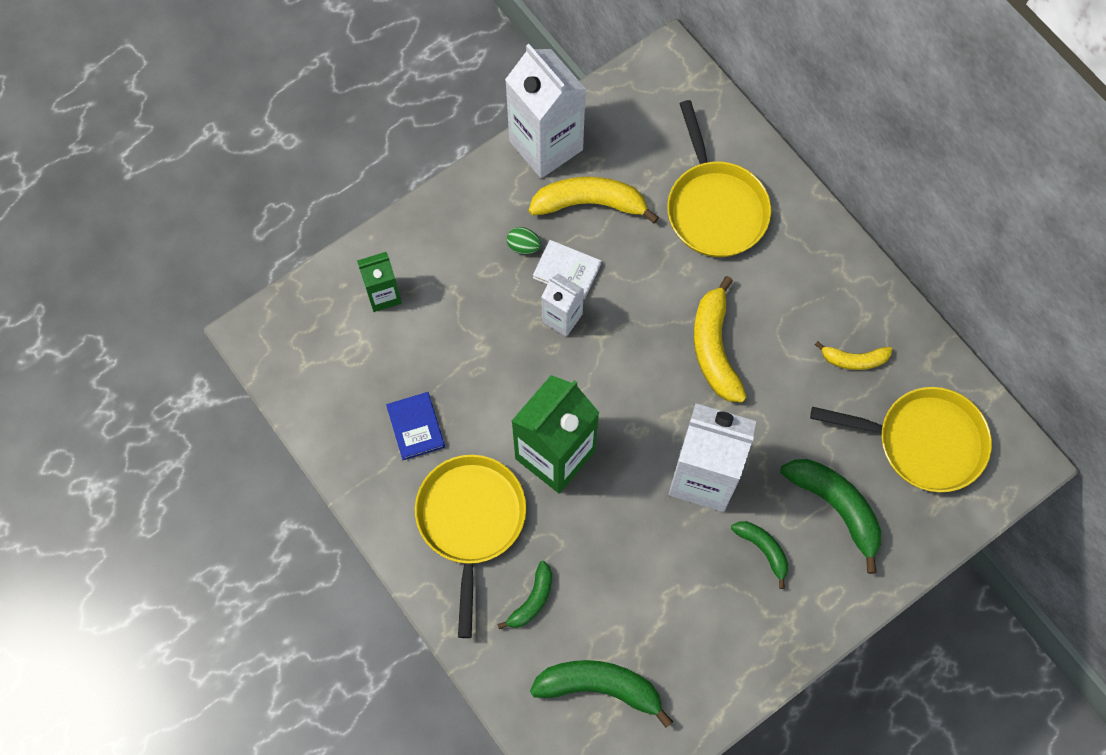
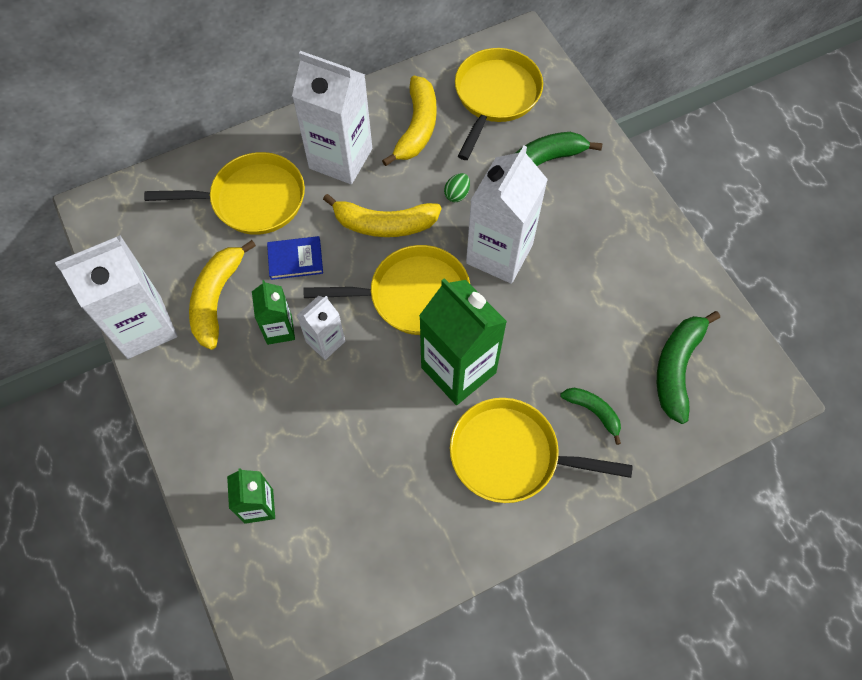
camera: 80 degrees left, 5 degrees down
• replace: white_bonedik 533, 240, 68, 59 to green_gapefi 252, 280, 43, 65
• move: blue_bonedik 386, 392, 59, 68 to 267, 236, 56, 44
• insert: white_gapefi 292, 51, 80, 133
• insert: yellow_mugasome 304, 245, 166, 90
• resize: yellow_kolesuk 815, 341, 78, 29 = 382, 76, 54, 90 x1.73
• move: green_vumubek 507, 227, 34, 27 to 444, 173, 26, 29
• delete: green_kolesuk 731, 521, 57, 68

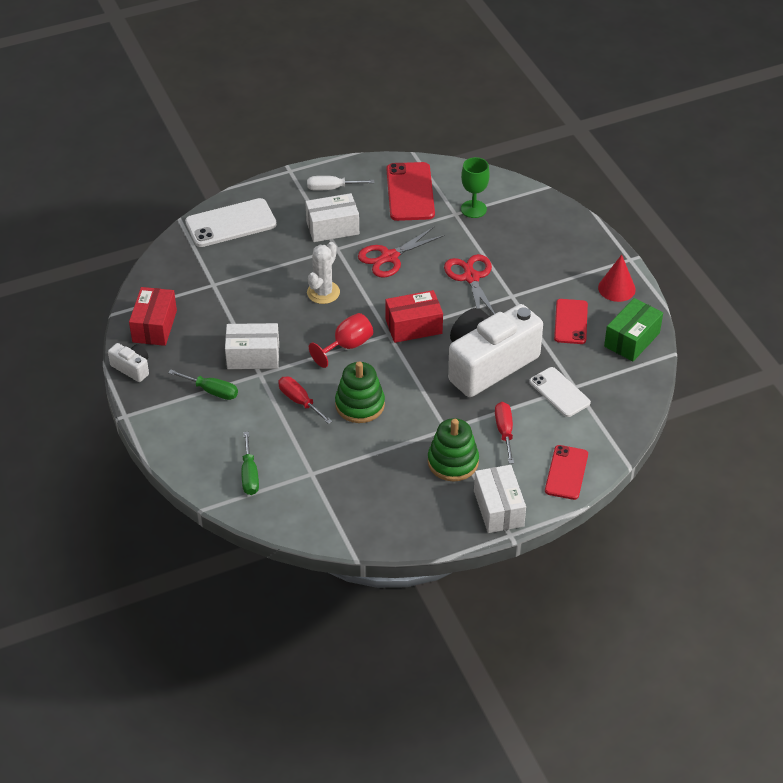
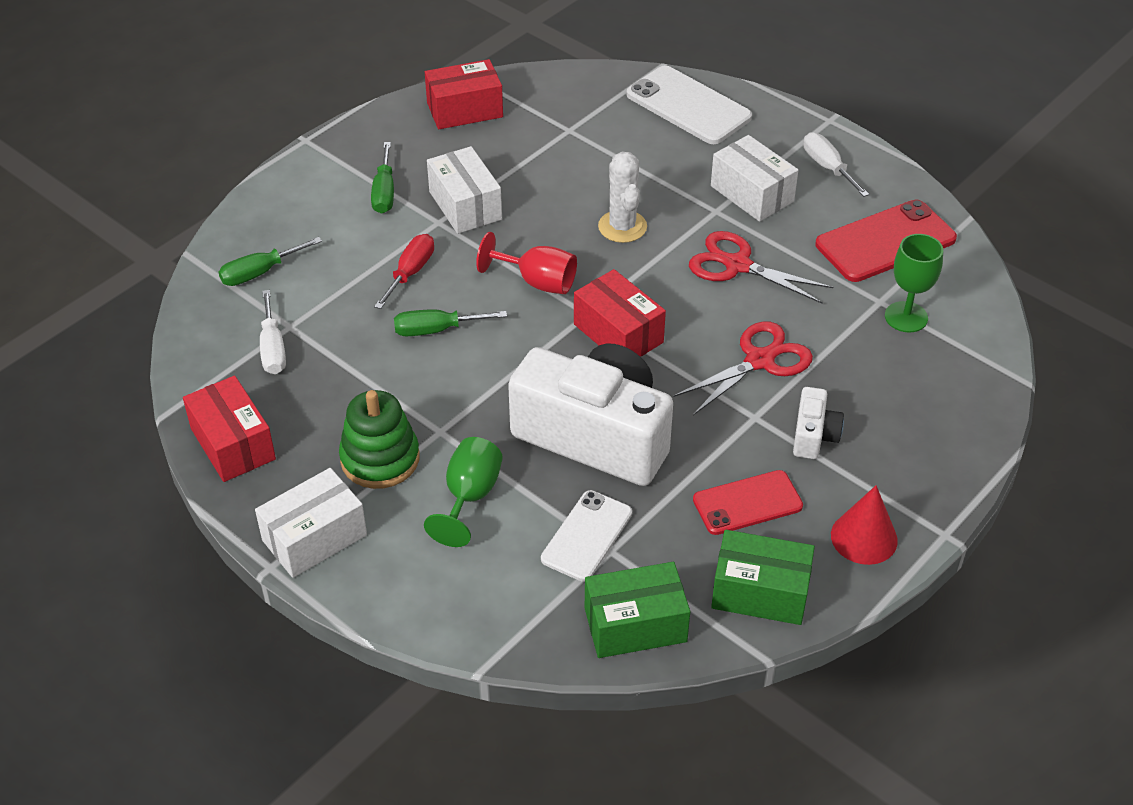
camera: 65 degrees right, 0 degrees up
• insert: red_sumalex 183, 375, 93, 107
• insert: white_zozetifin 260, 290, 26, 84
• replace: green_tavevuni 335, 361, 50, 62 to green_zozetifin 394, 309, 113, 27
• replace: red_zozetifin 495, 402, 19, 62 to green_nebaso 424, 437, 79, 110
• insert: green_sumalex 585, 562, 105, 96
• rotate: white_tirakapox 307, 242, 33, 62 = 598, 151, 49, 92 75 degrees clockwise
• move: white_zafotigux 108, 343, 41, 39 to 793, 387, 51, 72
• delete: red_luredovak 545, 445, 43, 55

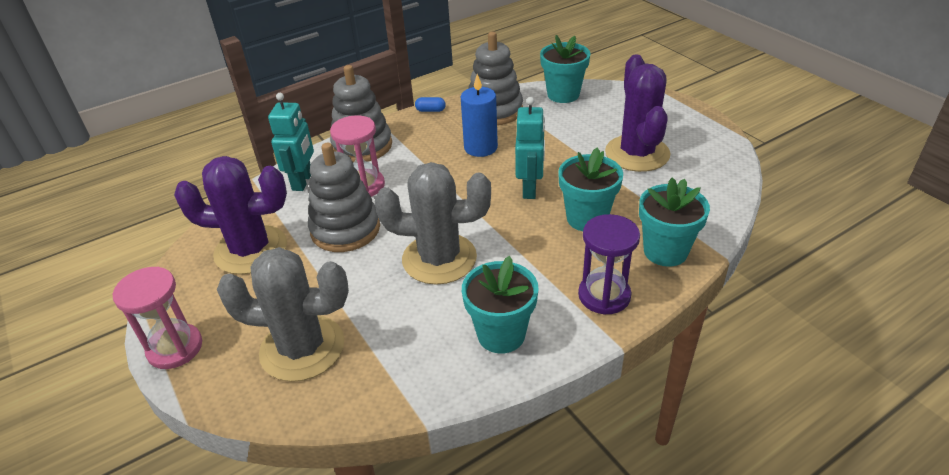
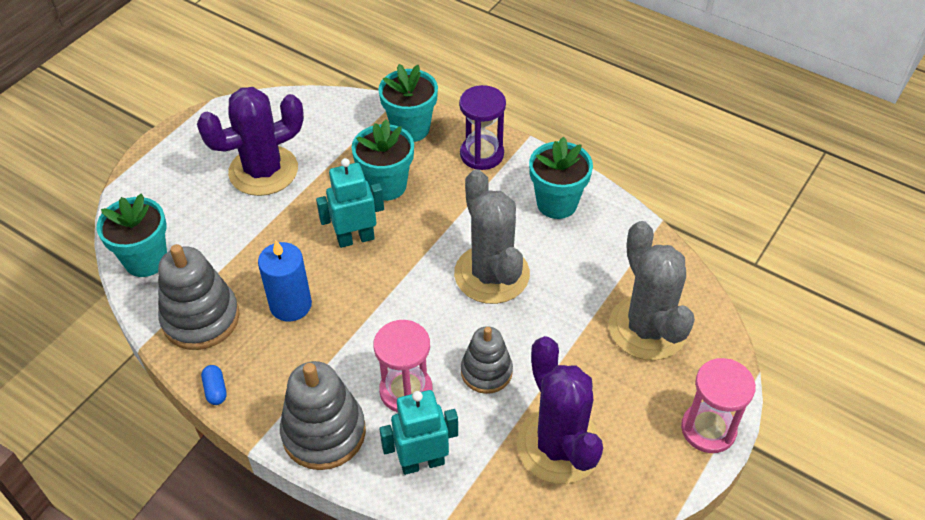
camera: 115 degrees left, 10 degrees up
• resize: grey_tavevuni 308, 142, 72, 110 = 461, 326, 52, 68 x0.64

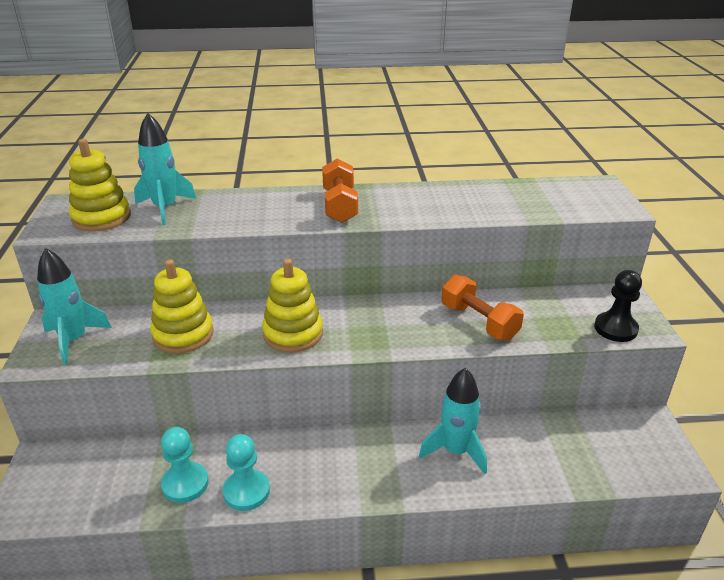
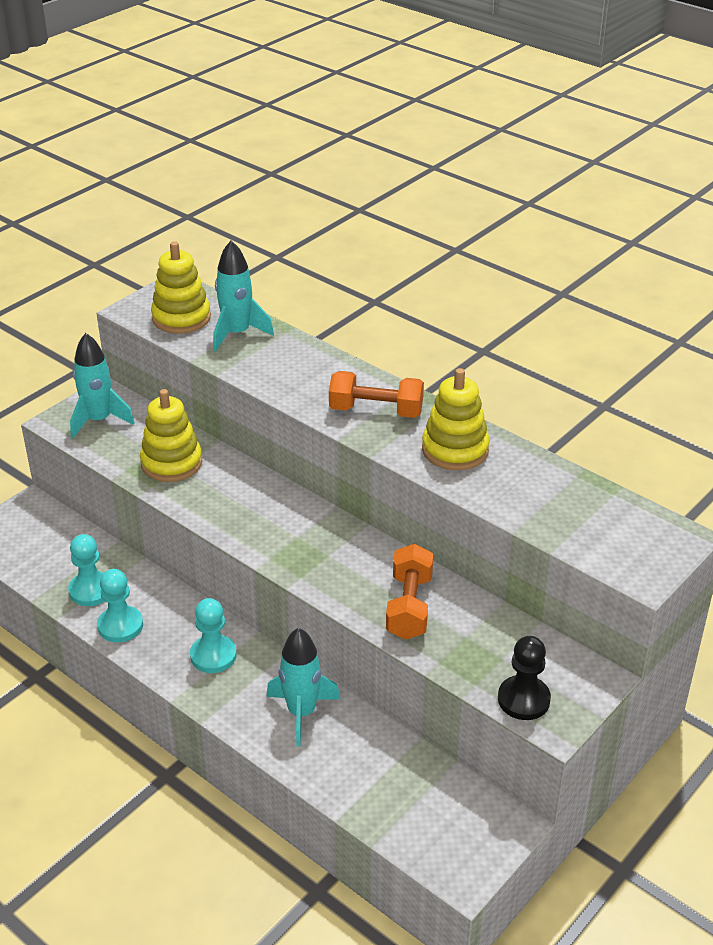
camera: 45 degrees right, 5 degrees up
• insert: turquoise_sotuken 190, 598, 47, 75
• rotate: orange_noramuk 322, 158, 36, 65 = 329, 371, 95, 47 60 degrees clockwise
• move: yellow_tavevuni 262, 259, 61, 93 to 422, 368, 68, 102

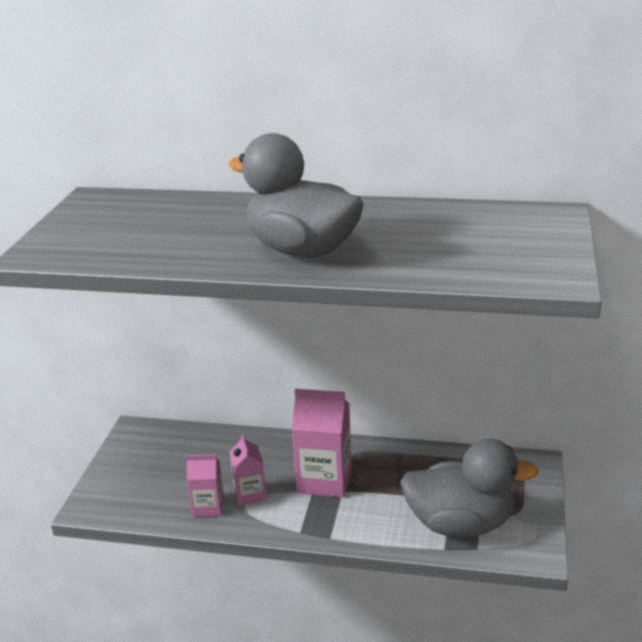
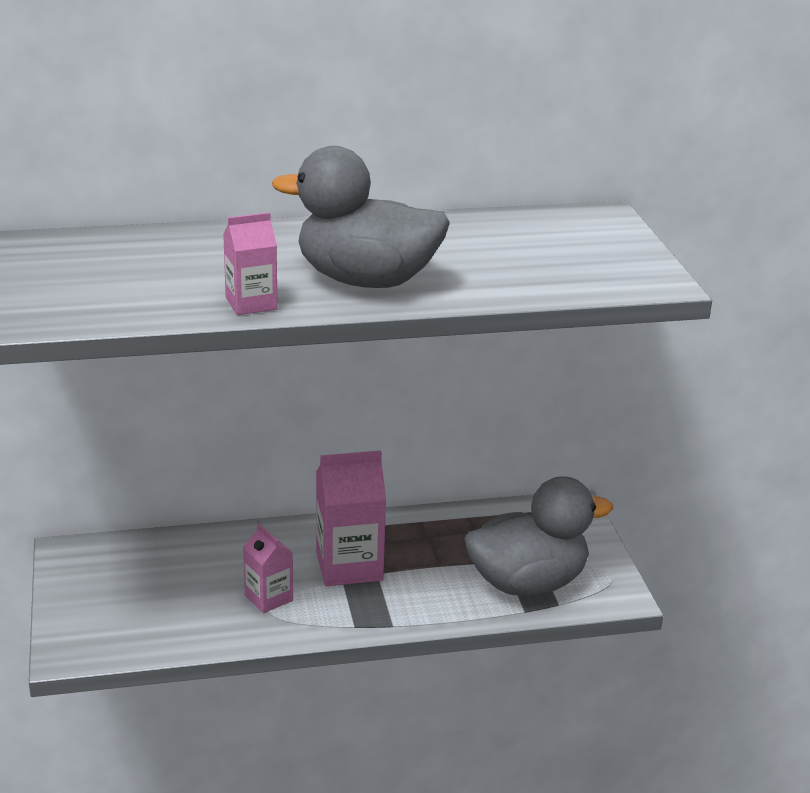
camera: 25 degrees left, 0 degrees up
• move: pink_gapefi 186, 454, 38, 63 to 223, 212, 55, 103

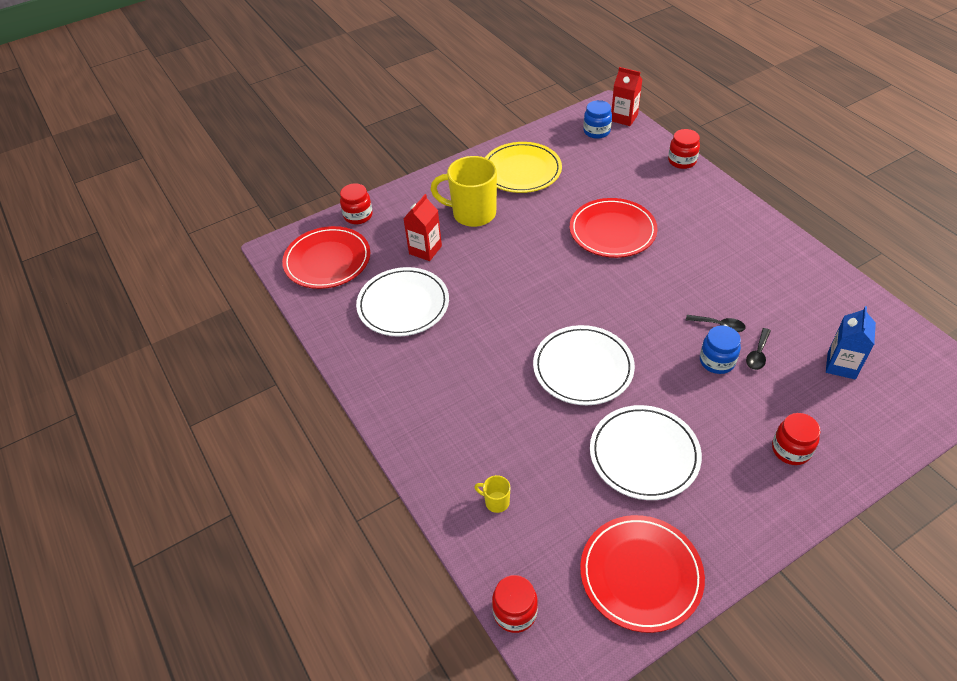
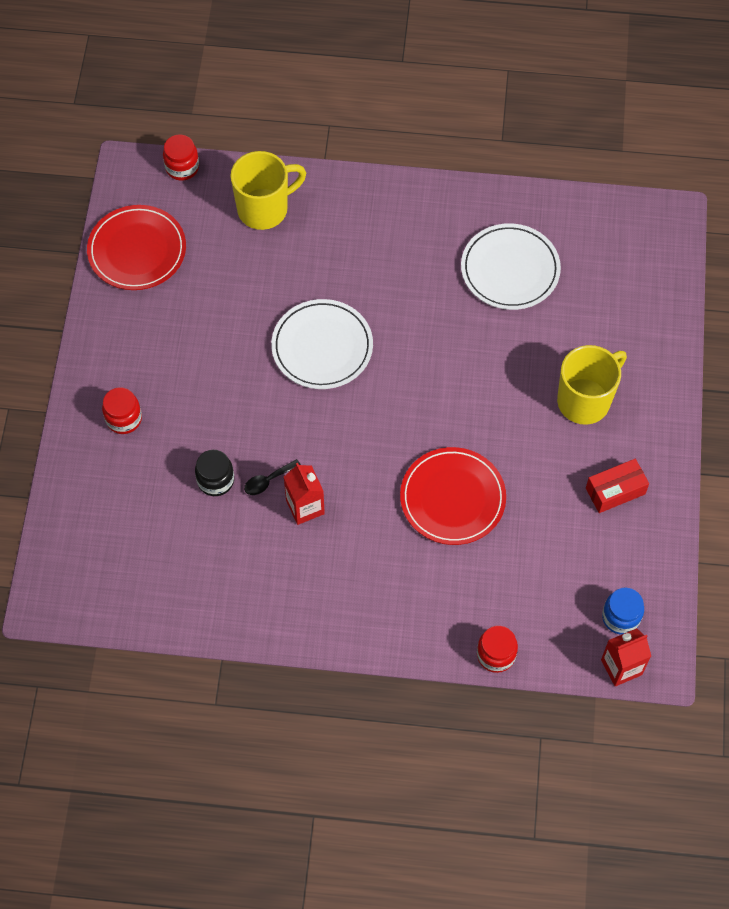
camera: 125 degrees right, 15 degrees up
• replace: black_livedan 746, 328, 25, 42 to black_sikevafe 195, 450, 39, 46
• resize: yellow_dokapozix 474, 475, 36, 38 = 231, 151, 75, 79 x2.39
• move: red_gapefi 403, 194, 39, 67 to 284, 463, 41, 62
• replace: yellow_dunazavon 485, 142, 77, 51 to red_sumalex 586, 459, 63, 54
• delete: red_dunazavon 282, 226, 88, 63
• delete: red_sikevafe 340, 183, 33, 41
• delete: white_dunazavon 590, 405, 112, 95
• delete: blue_sikevafe 700, 326, 41, 48
• delete: blue_gapefi 826, 306, 50, 74

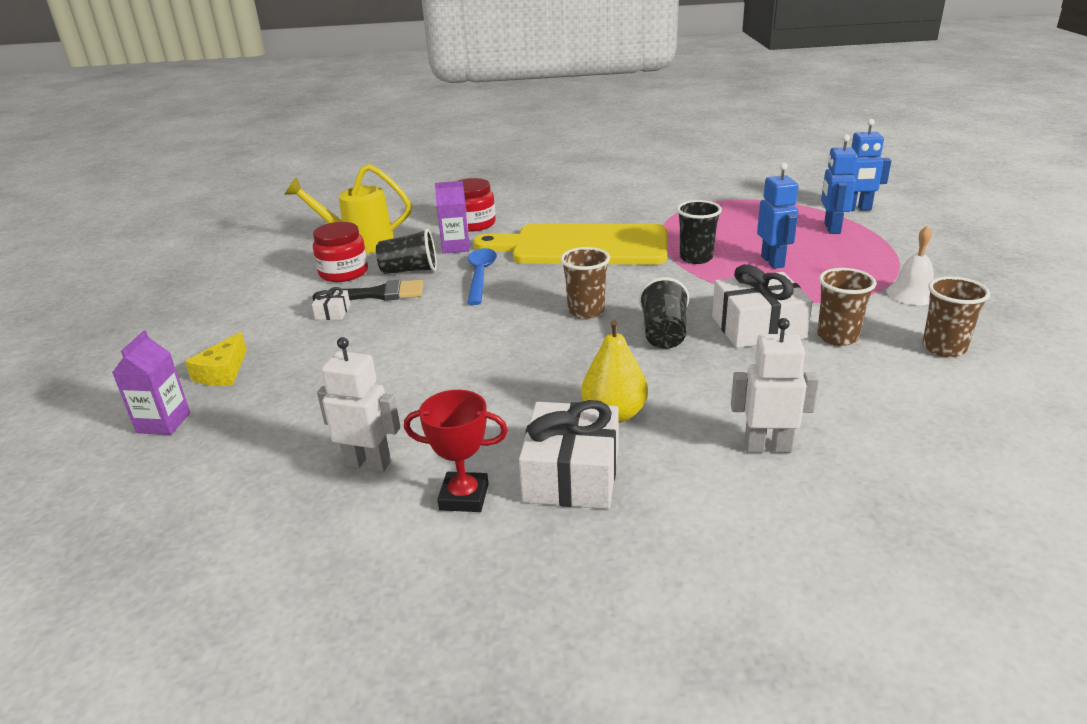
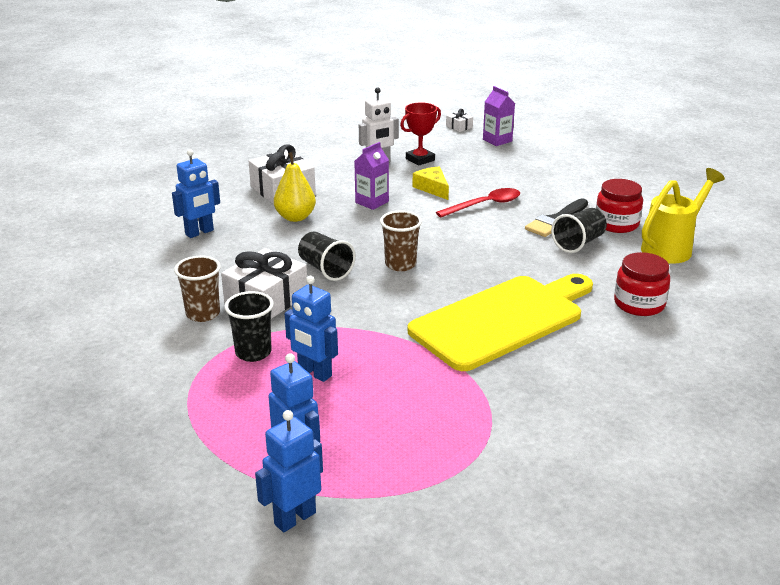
camera: 135 degrees right, 0 degrees up
• recolor: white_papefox 731, 318, 88, 135 to blue_papefox 172, 149, 48, 89
• move: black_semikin 677, 200, 45, 64 to 224, 291, 50, 71
• move: purple_gapefi 435, 181, 35, 73 to 354, 142, 35, 68
• move: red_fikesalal 404, 390, 104, 122 to 400, 102, 41, 64
• move: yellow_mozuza 185, 332, 62, 54 to 413, 167, 36, 33
• insert: red_livedan 436, 188, 84, 29
• move: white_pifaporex 312, 287, 38, 33 to 446, 109, 27, 23
• delete: blue_livedan 467, 248, 30, 57
• delete: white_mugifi 887, 226, 47, 79
• delete: brown_semikin 922, 276, 68, 81

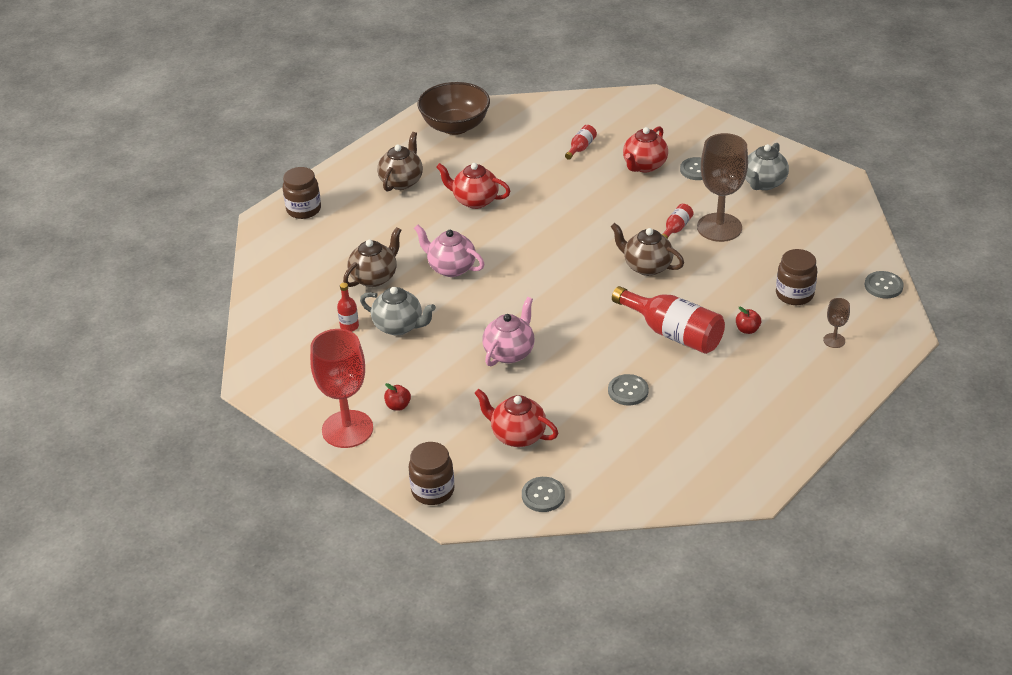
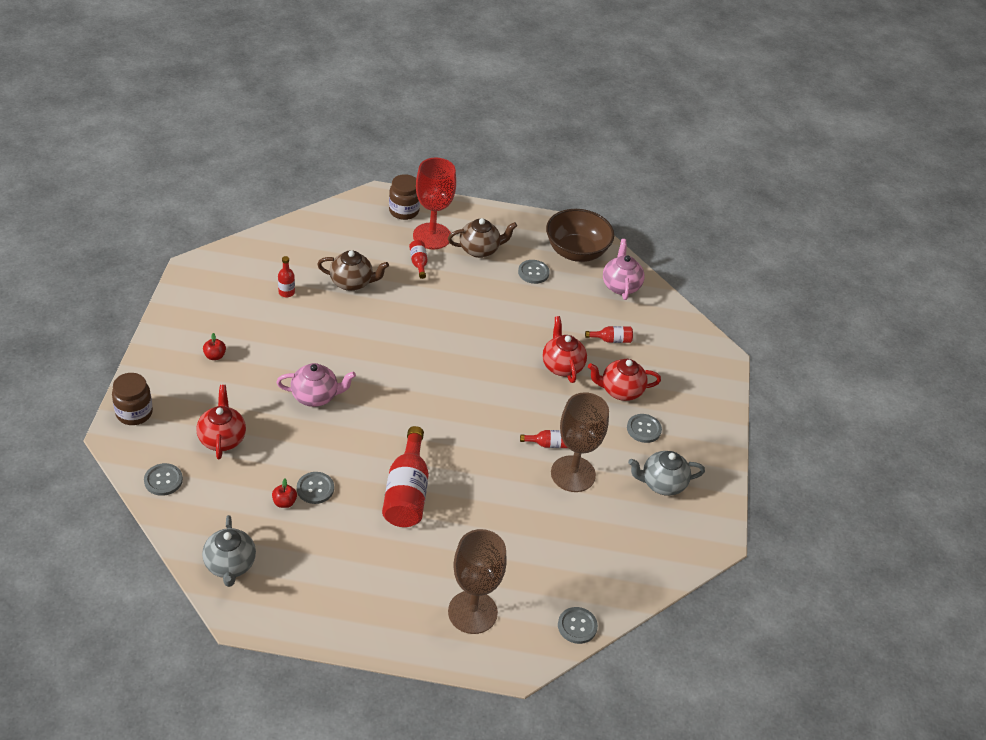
camera: 50 degrees right, 5 degrees up
• move: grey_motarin 360, 287, 76, 48 to 202, 515, 54, 72
• move: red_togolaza 736, 307, 25, 27 to 272, 479, 25, 29
• insert: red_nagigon 409, 240, 19, 39
• move: red_nebaso 310, 329, 63, 119 to 413, 158, 43, 91
• resize: brown_nebaso 823, 298, 27, 50 = 448, 529, 59, 105 x2.27
• insert: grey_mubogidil 518, 260, 32, 24
• move: red_motarin 436, 163, 74, 46 to 542, 316, 45, 67
• move: pink_motarin 414, 225, 70, 52 to 603, 239, 42, 61
• delete: brown_motarin 611, 223, 73, 53
• delete: brown_sikevafe 776, 249, 41, 56

